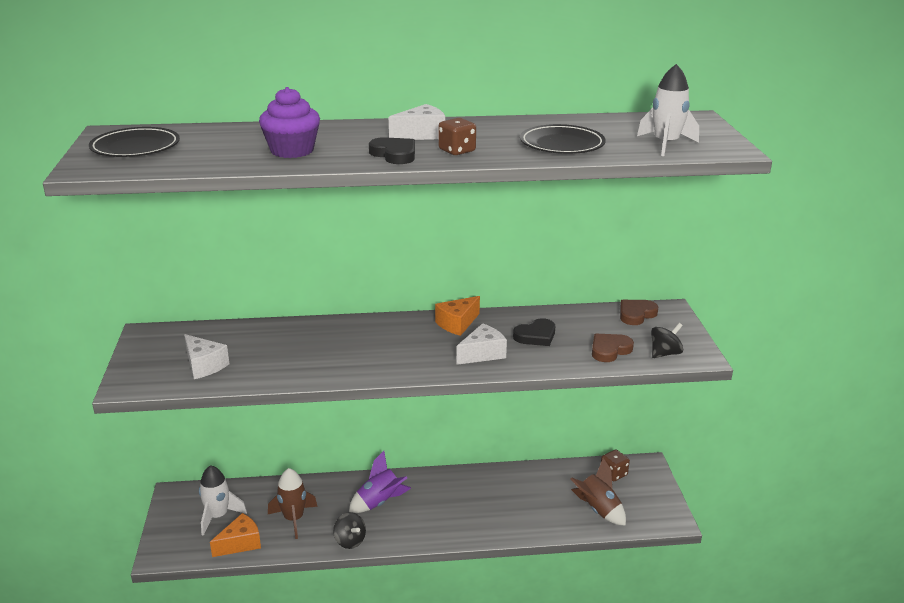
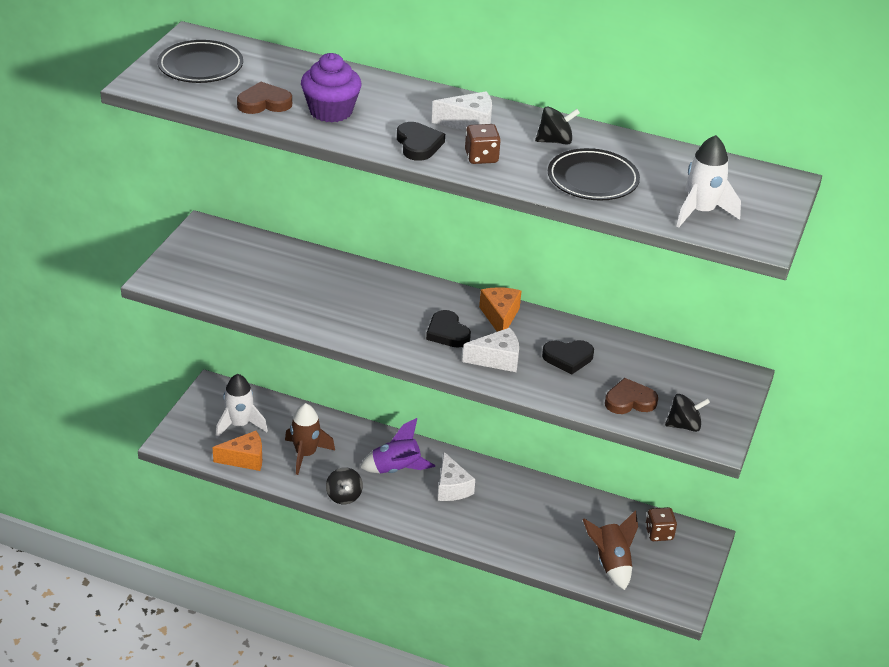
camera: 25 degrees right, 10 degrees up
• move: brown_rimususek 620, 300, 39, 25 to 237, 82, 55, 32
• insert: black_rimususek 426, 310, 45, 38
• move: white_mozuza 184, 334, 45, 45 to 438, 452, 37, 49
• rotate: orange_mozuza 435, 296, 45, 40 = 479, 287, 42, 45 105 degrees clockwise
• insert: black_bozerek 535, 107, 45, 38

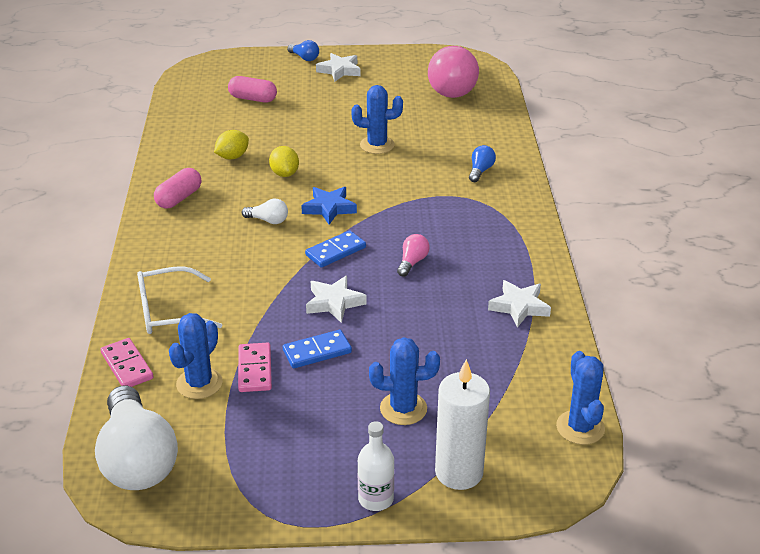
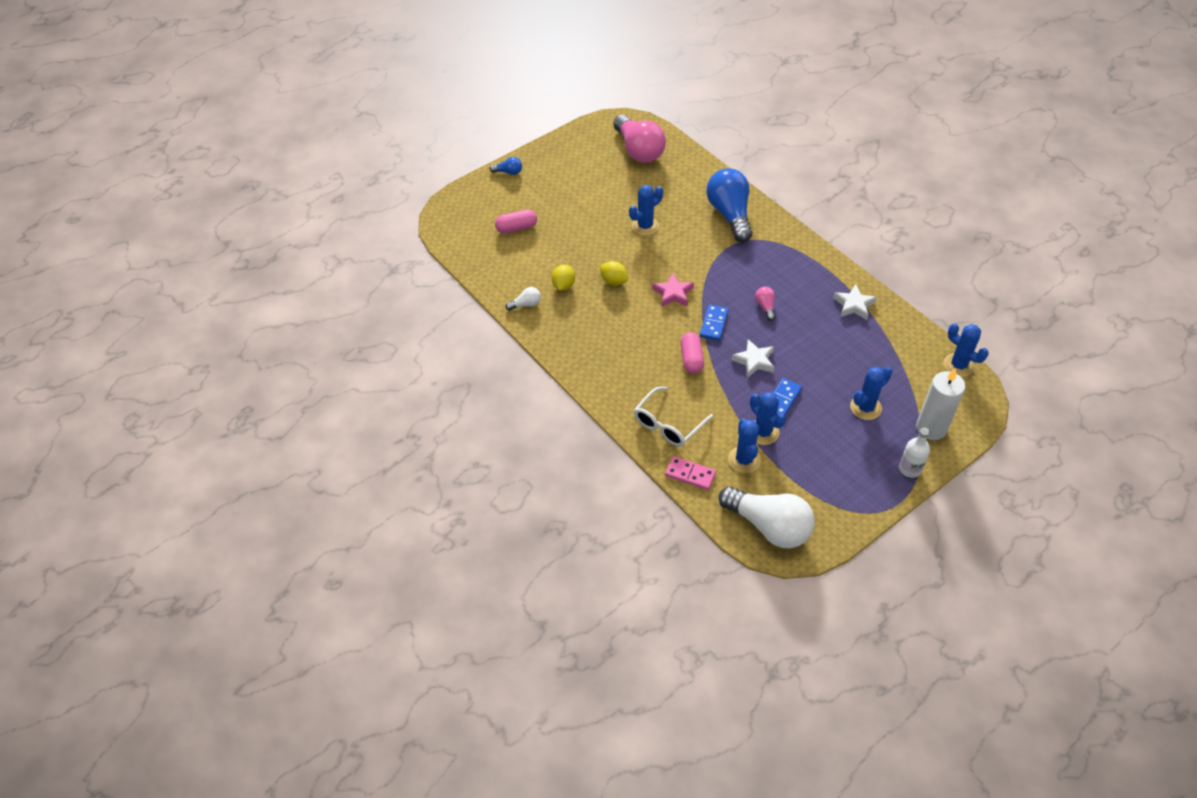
camera: 35 degrees left, 15 degrees up
• move: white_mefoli 242, 199, 46, 25 to 506, 287, 35, 24
• recolor: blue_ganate 301, 187, 56, 38 to pink_ganate 652, 273, 42, 34
• move: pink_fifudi 154, 168, 47, 40 to 681, 332, 23, 42
• resize: blue_mefoli 469, 145, 27, 37 = 707, 168, 45, 74 x2.35
• replace: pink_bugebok 238, 343, 34, 49 to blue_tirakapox 750, 392, 36, 53
• delete: white_ganate 316, 53, 44, 29

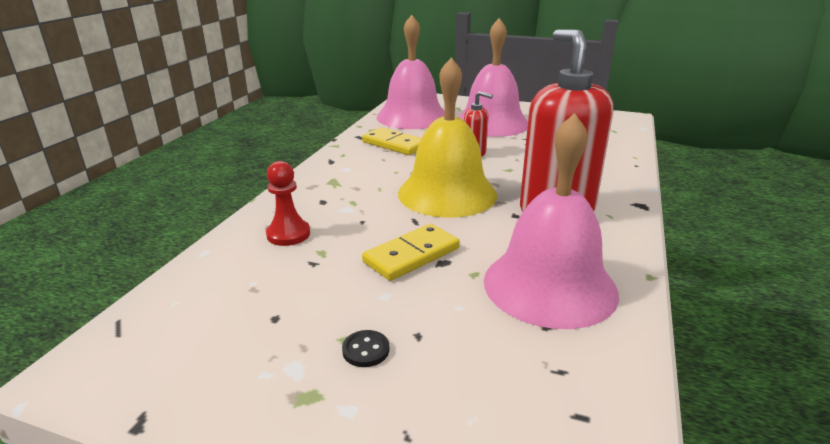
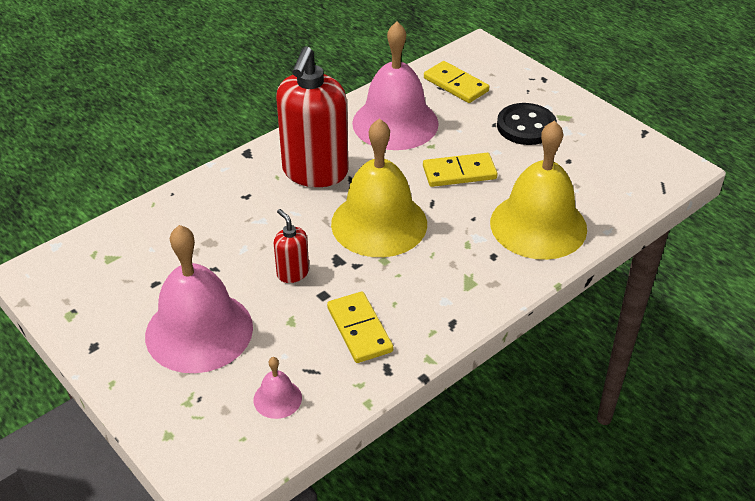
camera: 150 degrees left, 15 degrees up
• resize: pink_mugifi 376, 15, 69, 114 = 254, 357, 48, 62 x0.43
• insert: yellow_bugebok 424, 61, 65, 42
• replace: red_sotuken 266, 161, 44, 85 to yellow_mugifi 490, 120, 97, 140
• resize: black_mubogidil 342, 330, 47, 37 = 497, 103, 60, 42 x2.23

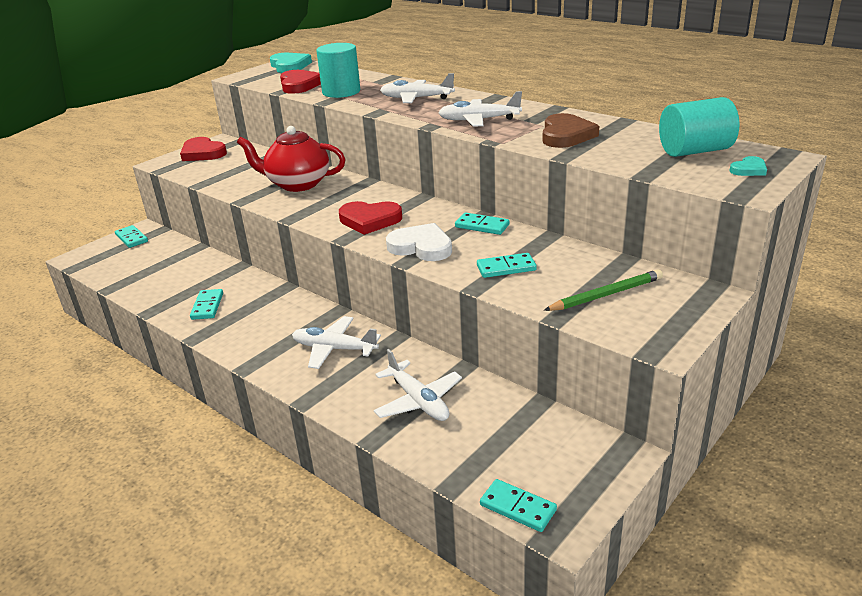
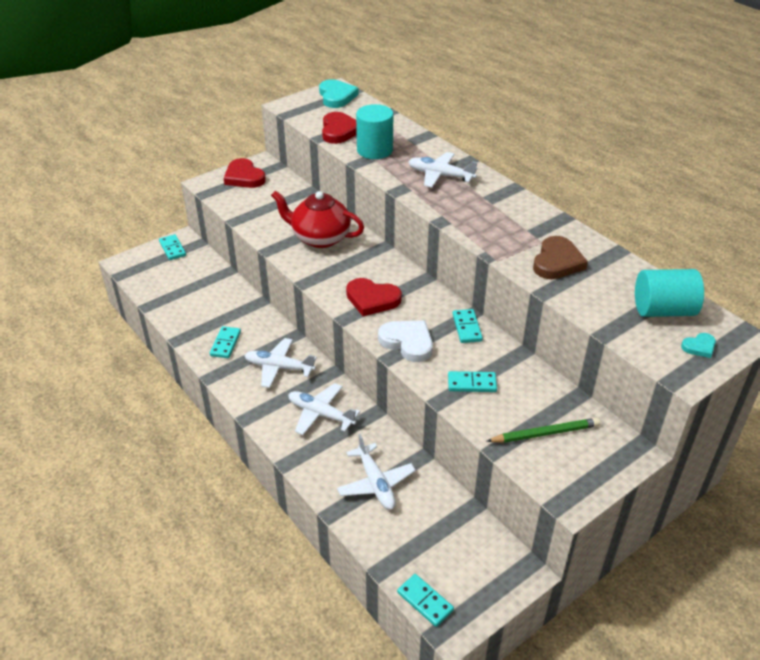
camera: 10 degrees right, 10 degrees up
• move: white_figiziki 438, 91, 84, 36 to 244, 338, 73, 50
• rotate: turquoise_bugebok 455, 212, 54, 23 = 453, 309, 30, 34 45 degrees clockwise

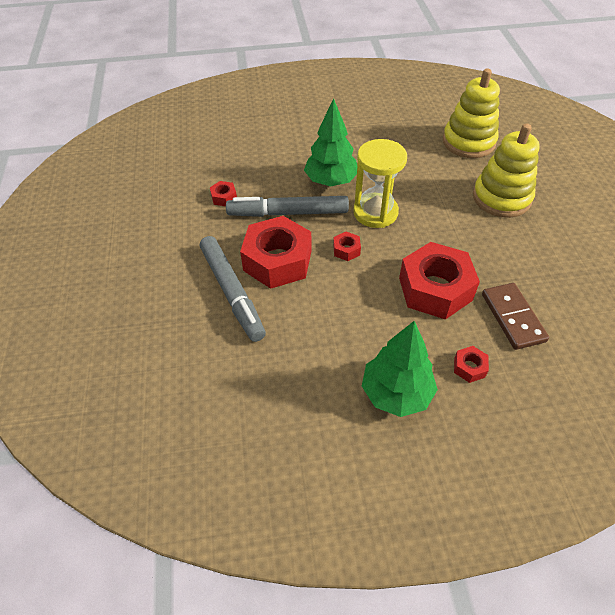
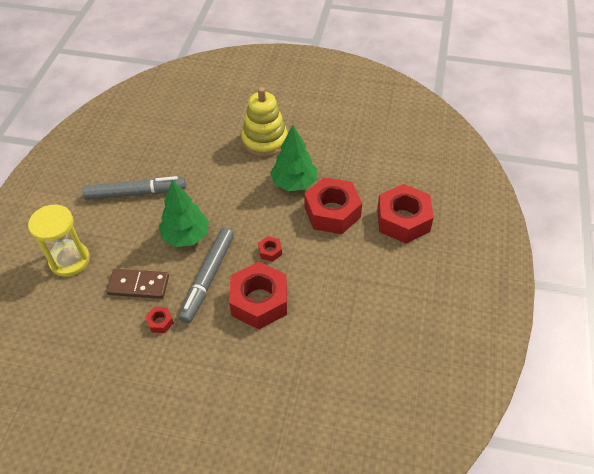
camera: 70 degrees left, 0 degrees up
• move: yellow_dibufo 353, 139, 54, 89 to 28, 205, 62, 72
• move: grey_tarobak 200, 236, 66, 106 to 82, 176, 104, 24
• move: brown_bugebok 482, 283, 67, 67 to 106, 269, 63, 30
• move: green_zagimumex 362, 321, 76, 96 to 270, 125, 47, 66
• resize: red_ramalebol 454, 346, 35, 37 = 377, 184, 57, 59 x2.39
• delete: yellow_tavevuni 443, 69, 57, 89

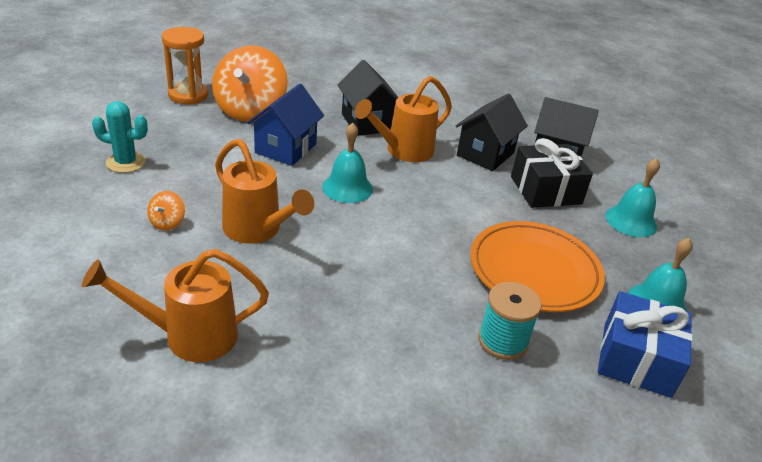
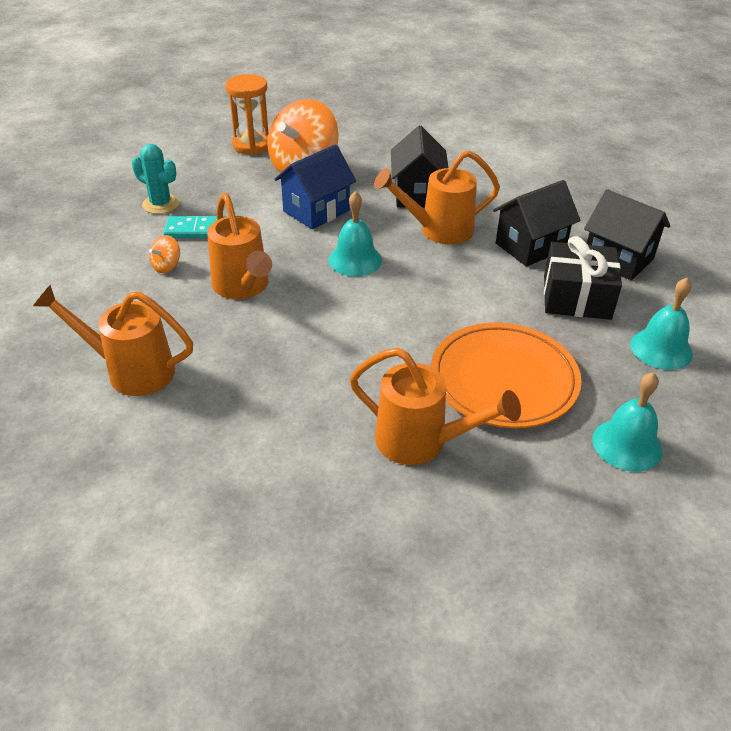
camera: 25 degrees right, 5 degrees up
• insert: turquoise_bugebok 163, 216, 64, 22
• replace: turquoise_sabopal 478, 282, 64, 78 to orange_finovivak 349, 348, 172, 117
• delete: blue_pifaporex 598, 291, 94, 107

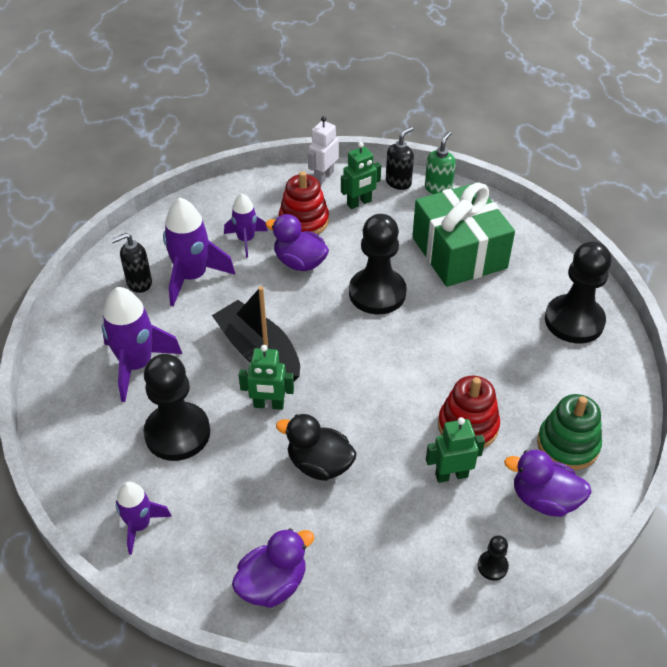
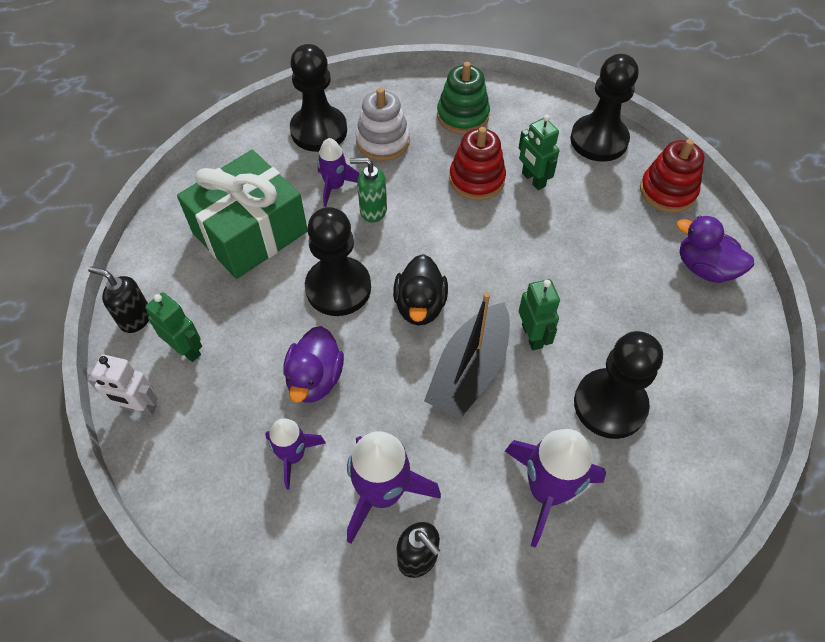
camera: 110 degrees left, 10 degrees up
• move: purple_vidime 116, 482, 56, 73 to 317, 138, 43, 69
• move: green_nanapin 425, 132, 31, 62 to 350, 158, 37, 65
• insert: white_tavevuni 356, 88, 54, 73
• move: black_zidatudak 276, 414, 81, 67 to 393, 254, 55, 71
• resize: black_sotuken 477, 535, 32, 46 = 570, 54, 68, 108 x2.38
• move: red_tavevuni 279, 171, 50, 64 to 640, 139, 65, 74
• delete: purple_zidatudak 504, 450, 88, 67

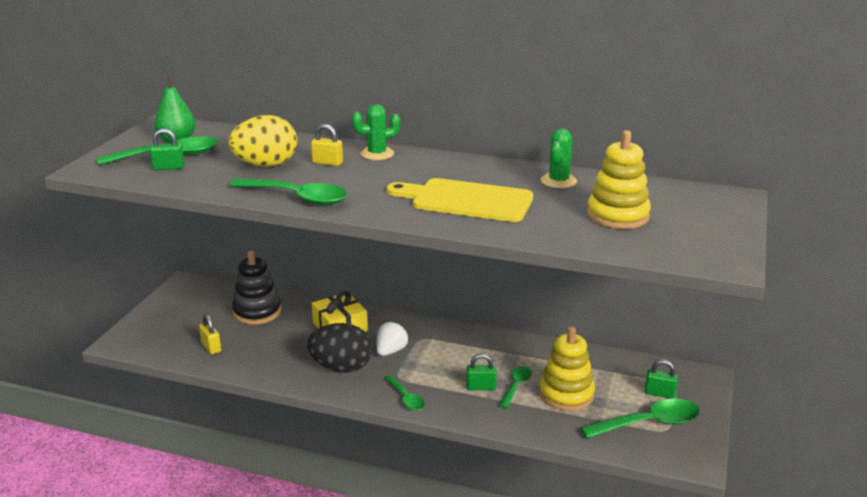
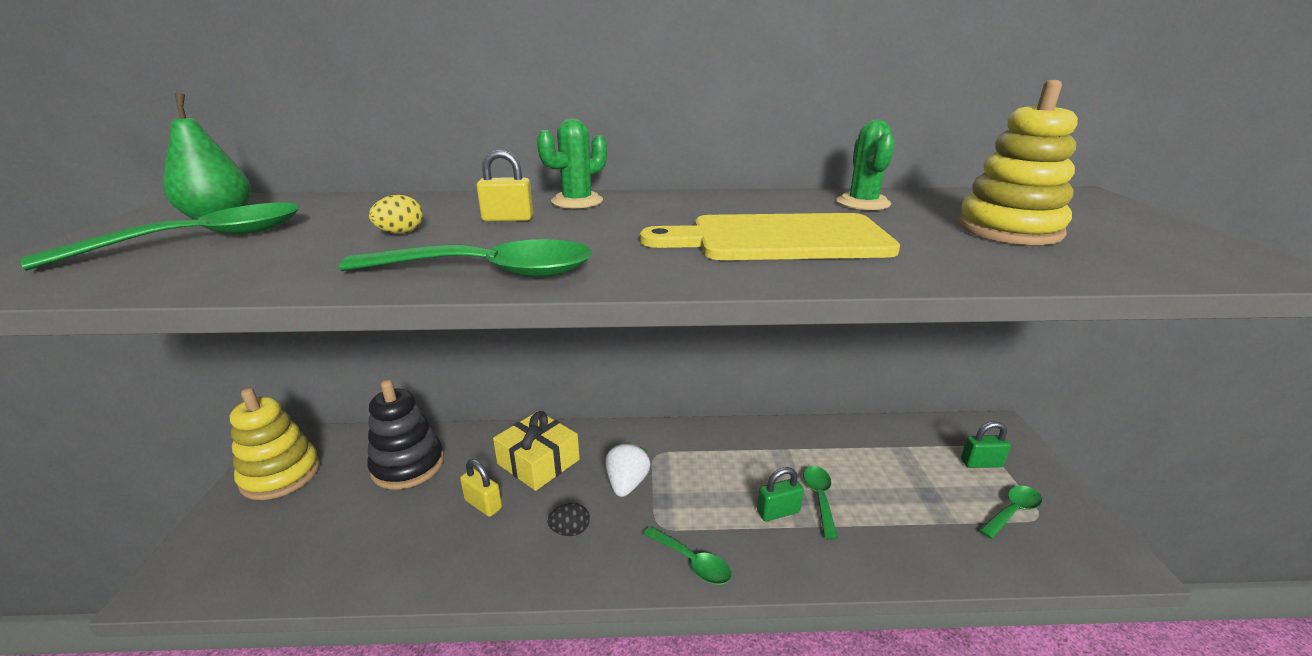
camera: 20 degrees left, 0 degrees up
• move: yellow_tavevuni 539, 326, 56, 85 to 230, 388, 90, 112
• resize: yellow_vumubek 228, 115, 69, 52 = 369, 195, 54, 39 x0.42
• move: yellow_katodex 199, 314, 22, 40 to 460, 459, 42, 58
• resize: black_vumubek 307, 323, 65, 50 = 547, 503, 43, 33 x0.42
• resize: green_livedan 580, 398, 120, 41 = 979, 486, 63, 53 x0.57
• delete: green_katodex 150, 129, 34, 41

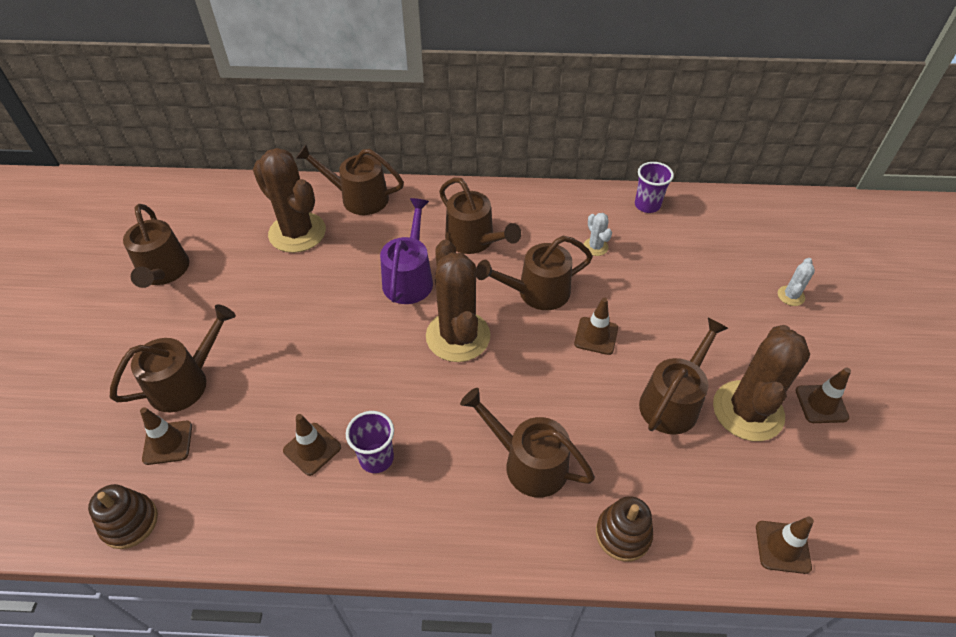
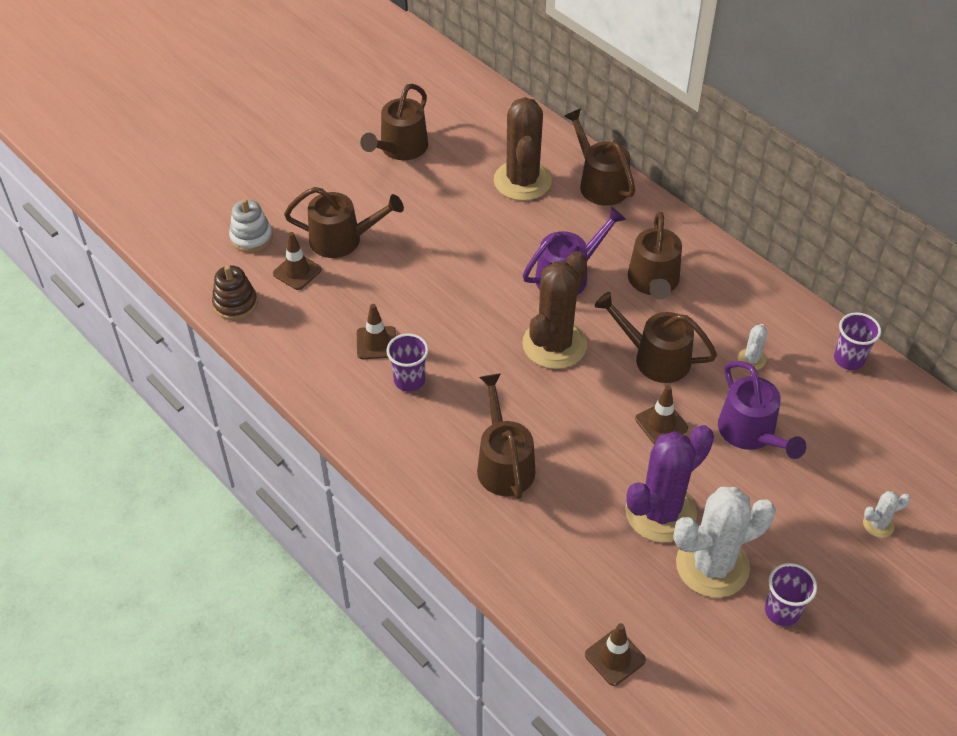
camera: 45 degrees right, 0 degrees up
• insert: white_tavevuni 229, 199, 44, 54
• replace: brown_finovivak 639, 318, 89, 117 to purple_tirakapox 625, 425, 89, 118
• recolor: brown_tirakapox 713, 325, 97, 116 to white_tirakapox 673, 487, 103, 111
• insert: purple_finovivak 718, 361, 88, 98
• replace: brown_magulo 795, 367, 56, 56 to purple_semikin 765, 563, 52, 63
• delete: brown_tavevuni 596, 496, 57, 66

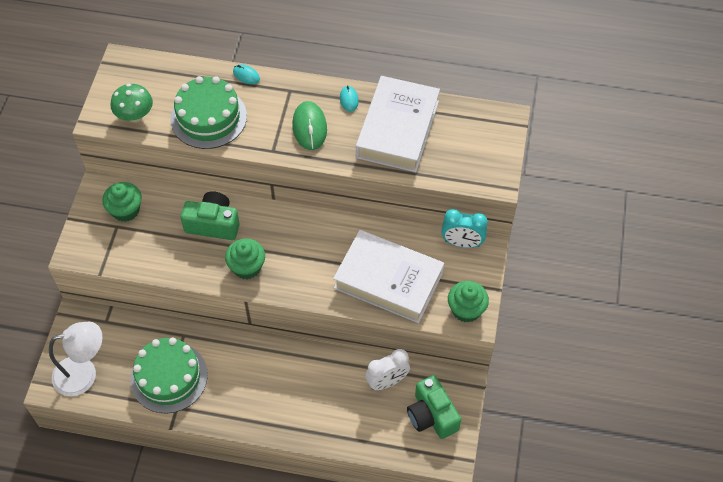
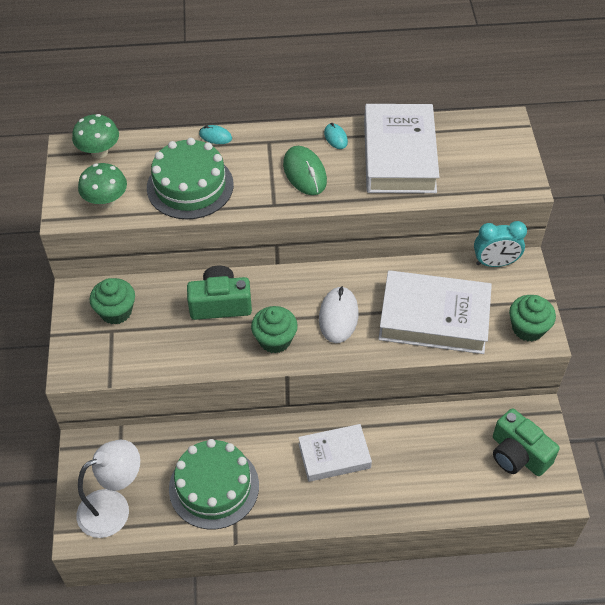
camera: 15 degrees left, 5 degrees down
• insert: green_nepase 72, 114, 47, 45
• insert: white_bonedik 298, 424, 74, 58
• insert: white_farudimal 319, 286, 40, 57
• delete: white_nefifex 365, 349, 45, 41

